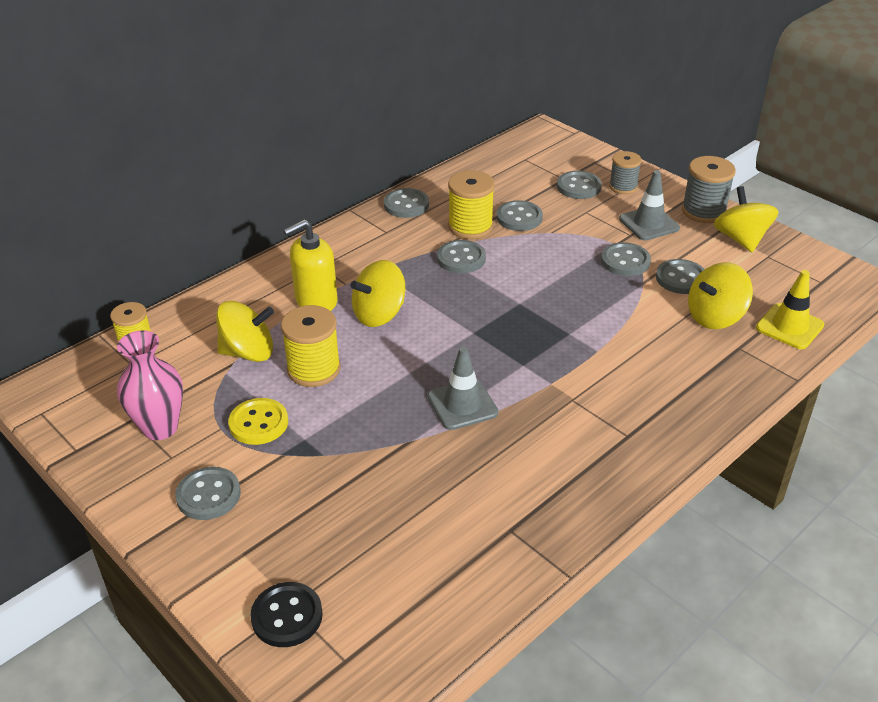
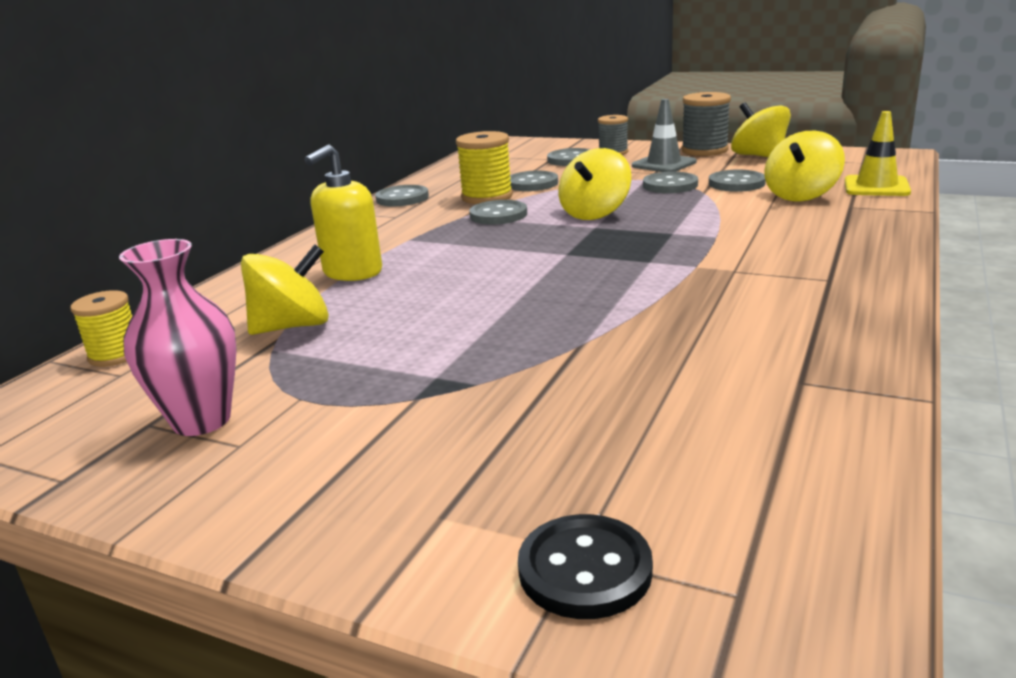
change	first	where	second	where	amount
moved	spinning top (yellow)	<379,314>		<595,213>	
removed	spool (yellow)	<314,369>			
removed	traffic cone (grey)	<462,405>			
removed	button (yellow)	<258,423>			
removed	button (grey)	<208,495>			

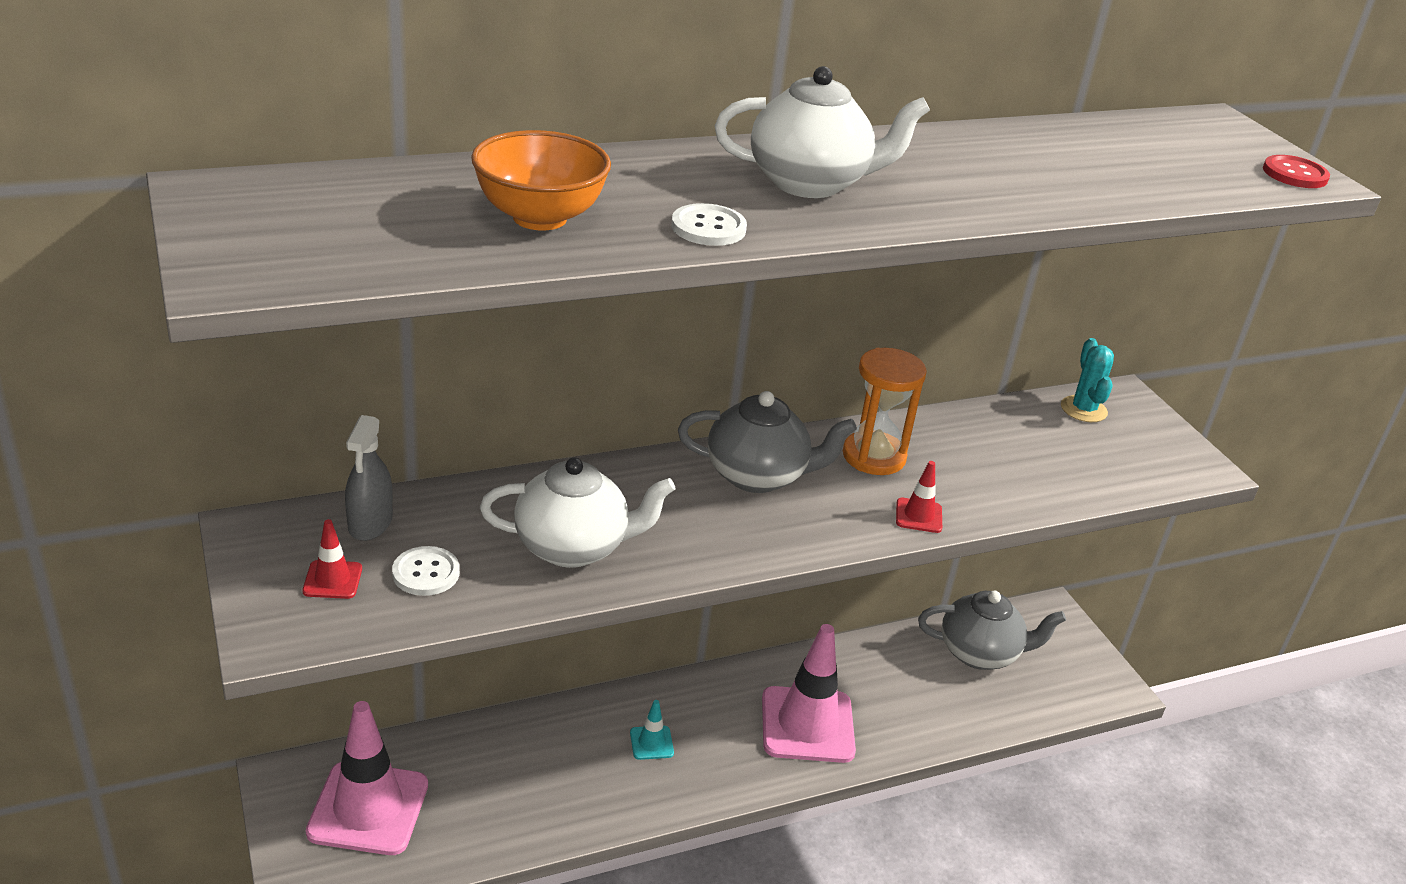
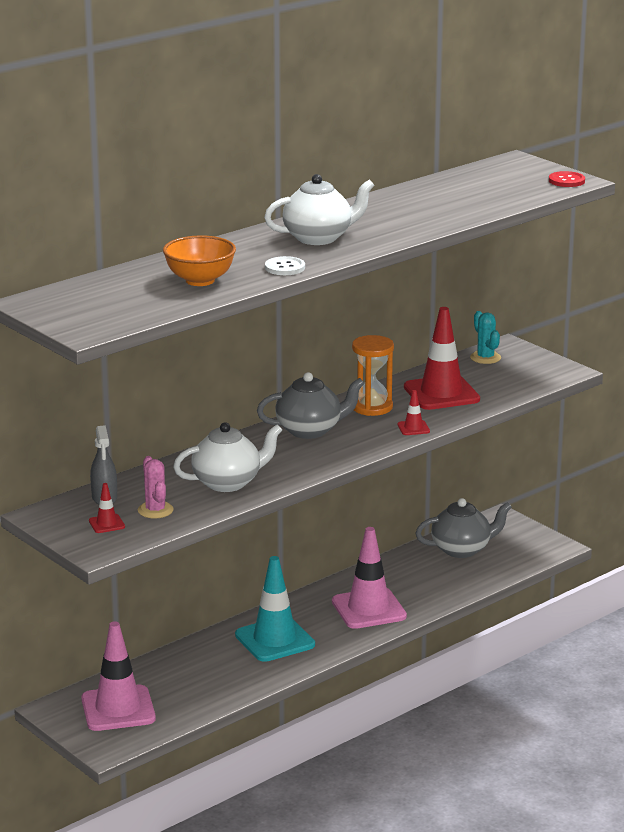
change	first	where	second	where	amount
replaced	button (white)	<426,573>	cactus (pink)	<155,510>	
resized	traffic cone (turquoise)	<651,743>		<275,640>	x2.30
added			traffic cone (red)	<441,393>	

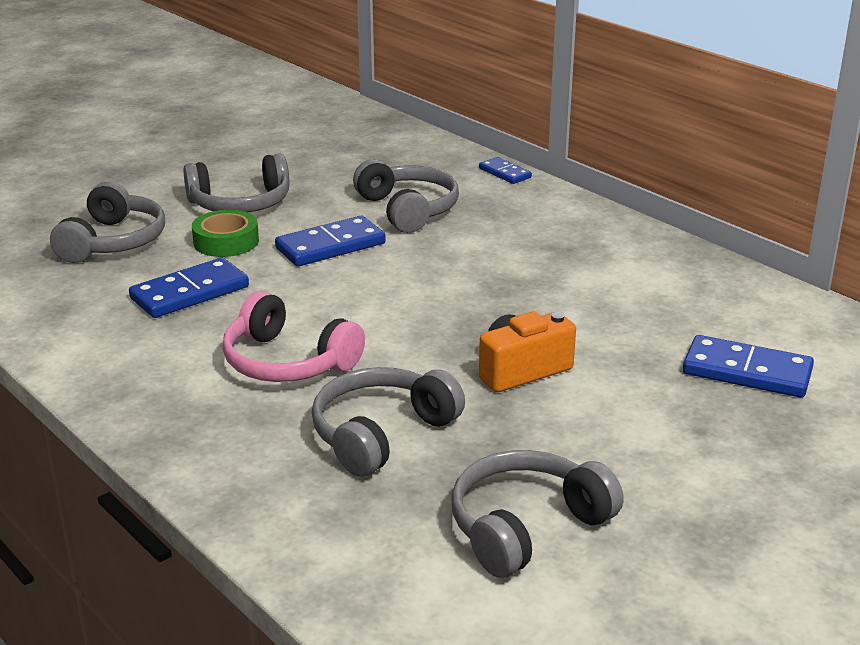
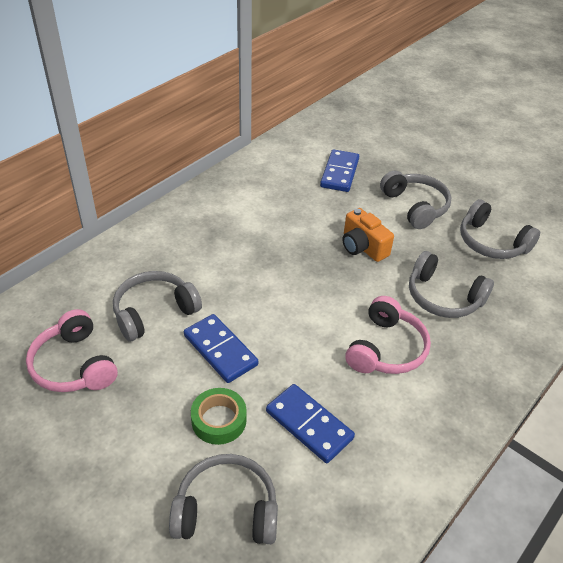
change	first	where	second	where	amount
moved	headphones (grey)	<240,204>		<415,206>	
removed	domino (blue)	<504,173>			
added			headphones (pink)	<74,365>	

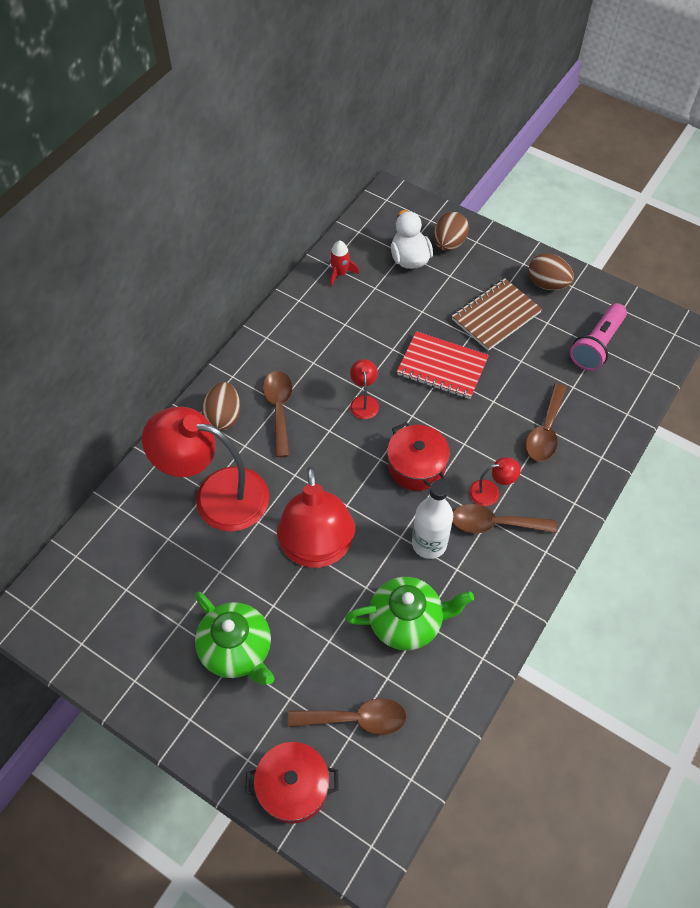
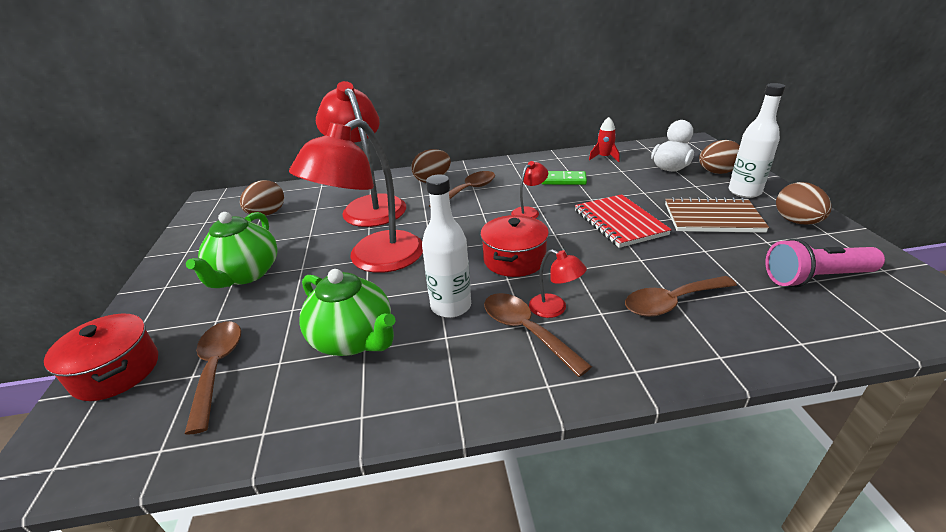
change	first	where	second	where	amount
turned	spoon (brown)	<356,719>		<217,368>	150 degrees counterclockwise
added			bottle (white)	<744,192>	
added			domino (green)	<563,180>	
added			egg (brown)	<267,214>	

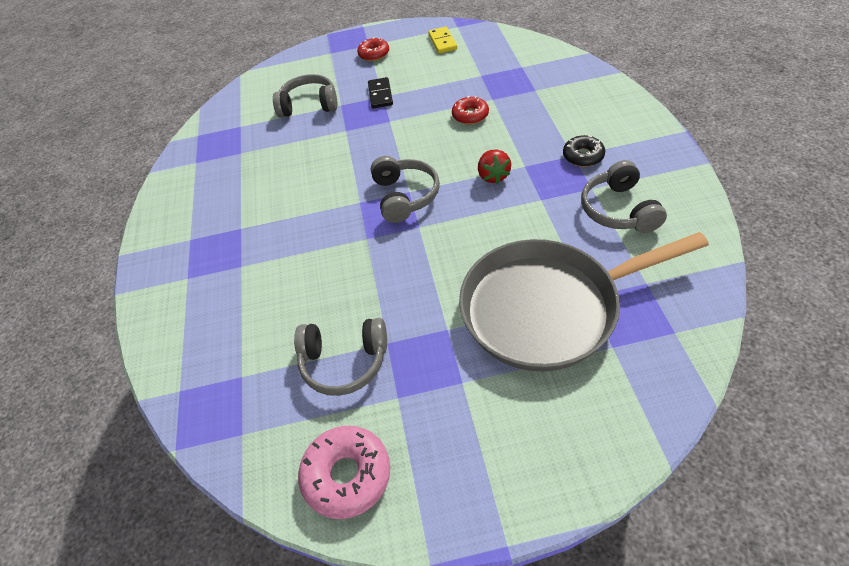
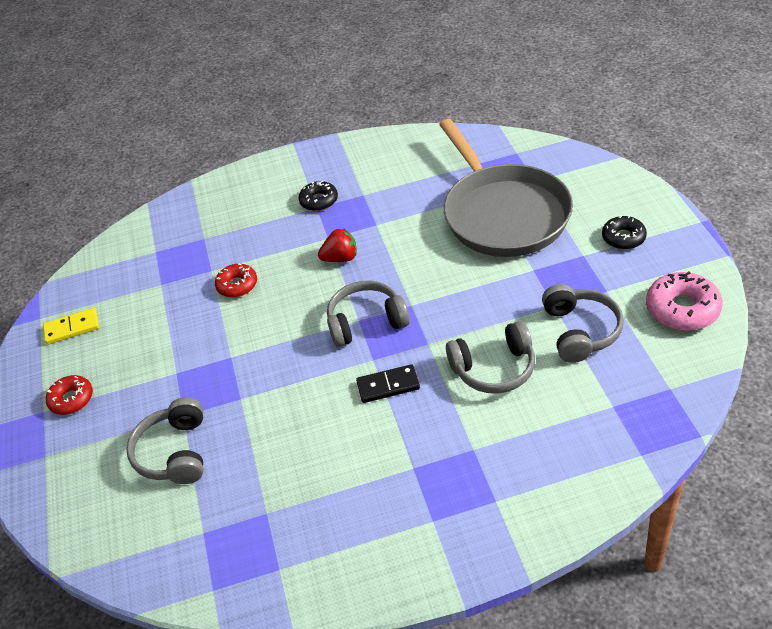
change	first	where	second	where	amount
moved	domino (black)	<380,95>		<388,385>	
moved	headphones (grey)	<618,210>		<494,368>	
added			donut (black)	<623,238>	

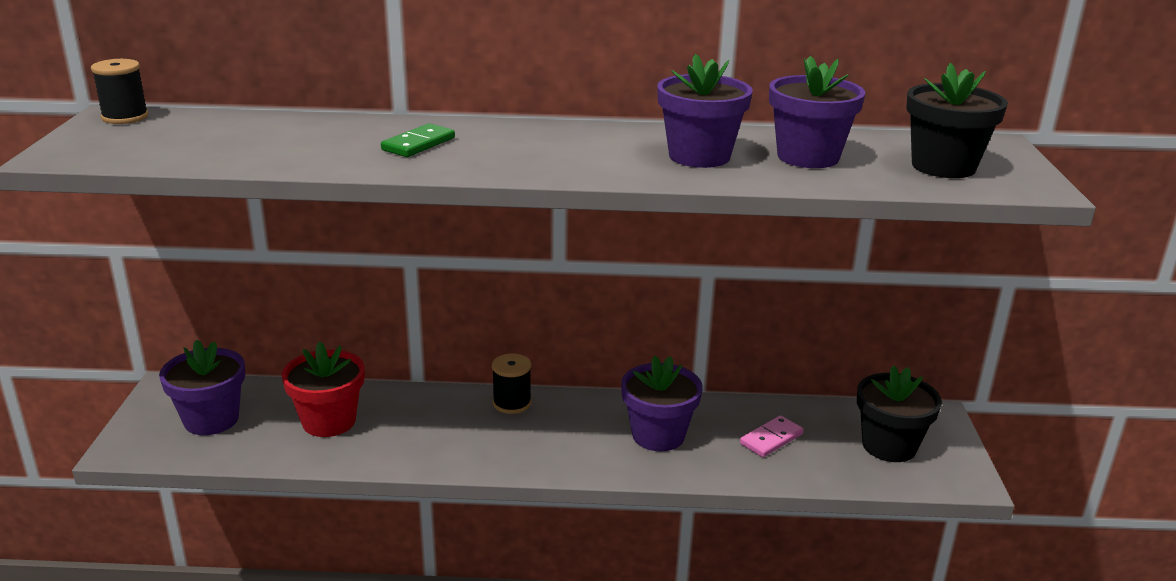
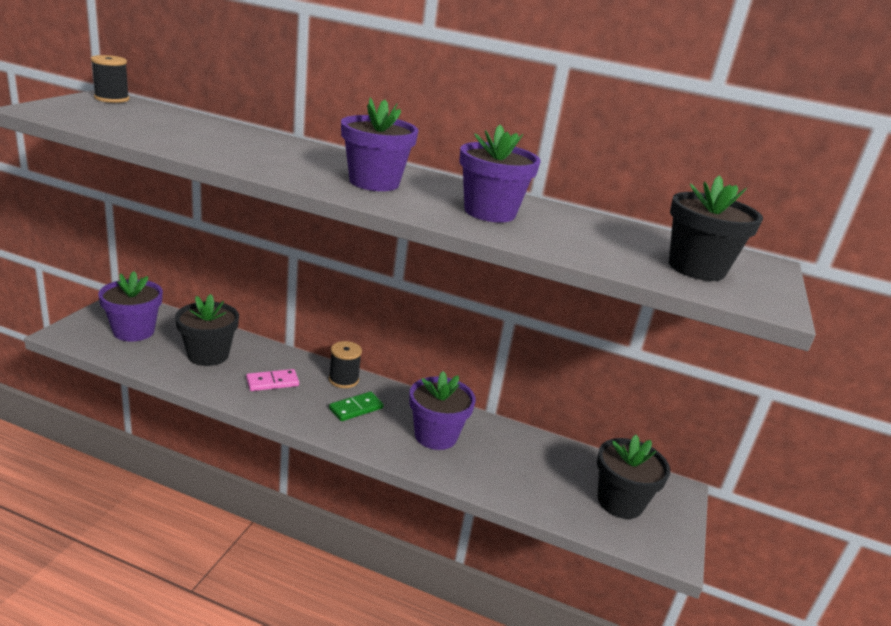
change	first	where	second	where	amount
moved	flower pot (purple)	<808,157>		<374,182>	
moved	domino (green)	<418,144>		<356,408>	
recoloured	flower pot (red)	<329,421>	flower pot (black)	<208,355>	
moved	domino (pink)	<771,439>		<272,382>	

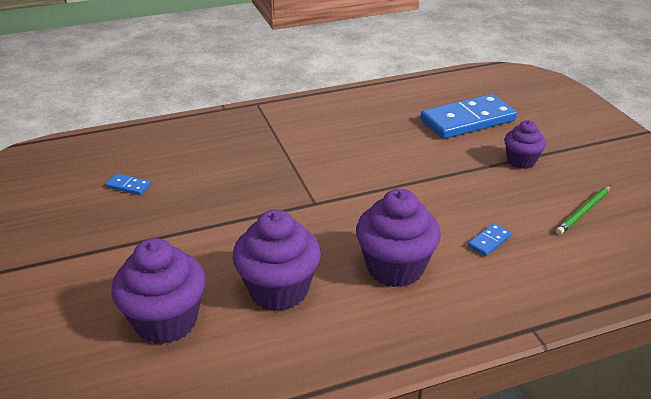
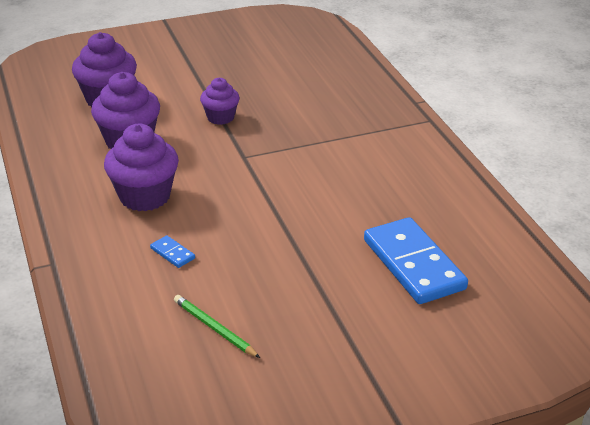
change	first	where	second	where	amount
moved	cupcake (purple)	<521,161>		<220,117>	
removed	domino (blue)	<128,186>			

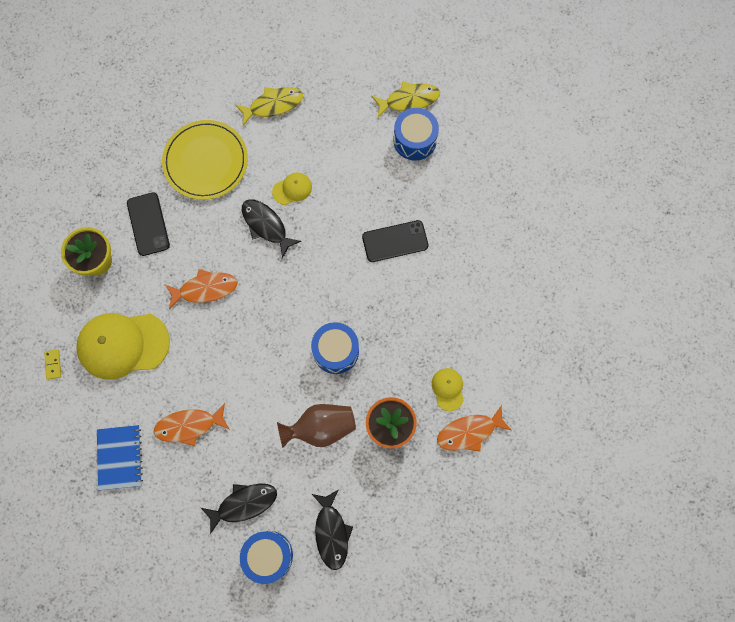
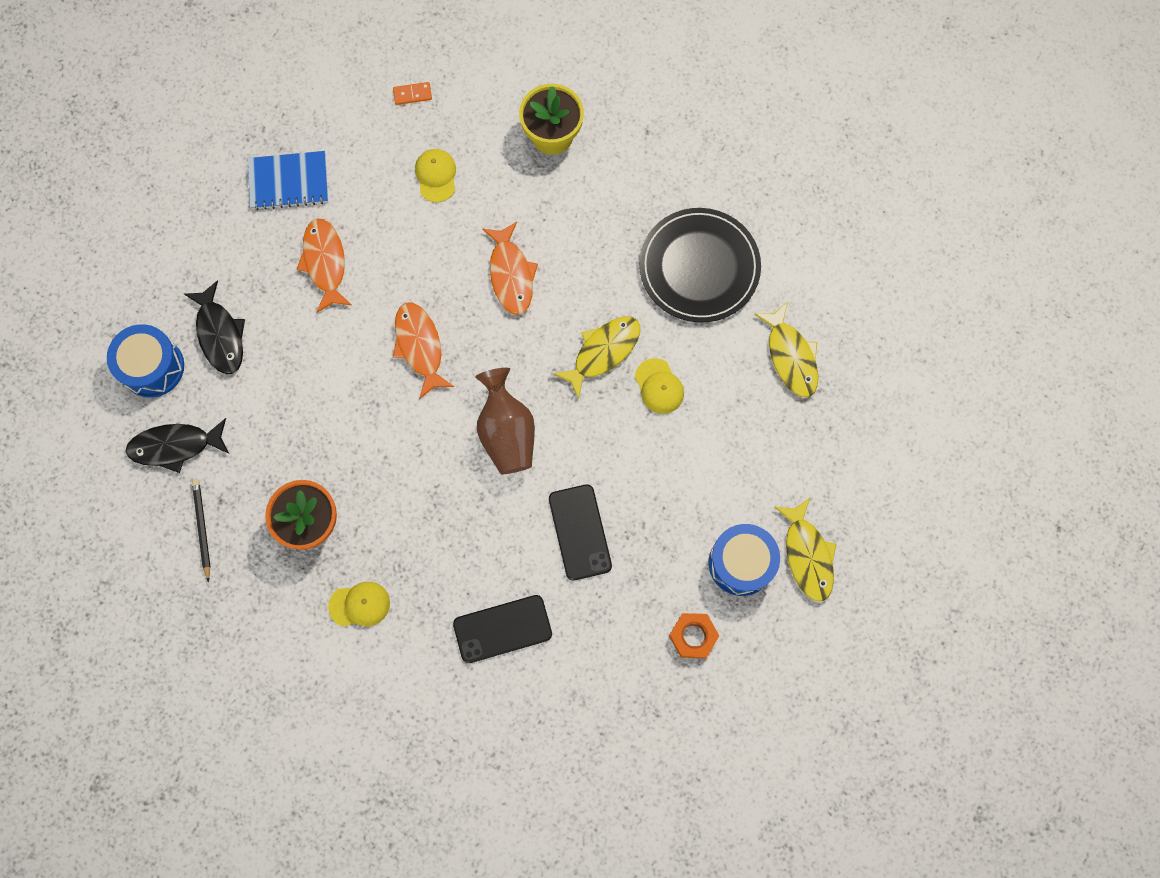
change	first	where	second	where	amount
recoloured	plate (yellow)	<206,161>	plate (black)	<699,267>	
moved	phone (black)	<148,224>		<502,629>	
recoloured	fish (black)	<266,226>	fish (yellow)	<603,352>	
resized	cap (yellow)	<123,345>		<436,176>	x0.47
removed	drum (blue)	<336,351>			
recoloured	domino (yellow)	<53,364>	domino (orange)	<412,94>	
moved	vase (brown)	<320,427>		<507,432>	
moved	fish (orange)	<469,432>		<420,346>	
added			pencil (black)	<202,528>	
added			nut (orange)	<693,636>	

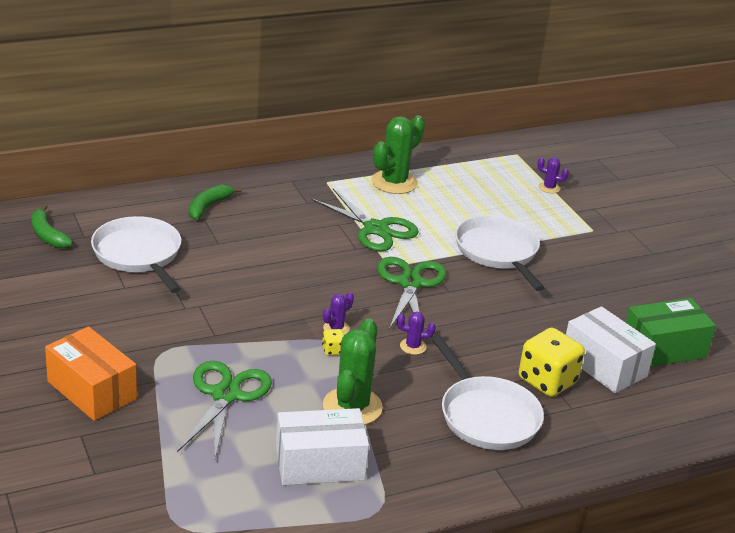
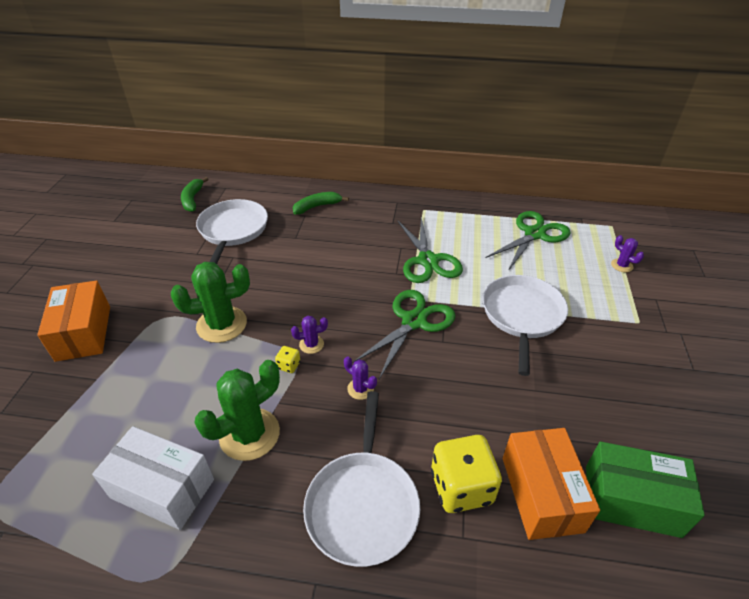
change	first	where	second	where	amount
moved	cactus (green)	<394,182>		<221,324>	
recoloured	box (white)	<604,365>	box (orange)	<541,494>	
moved	scissors (green)	<225,395>		<534,234>	

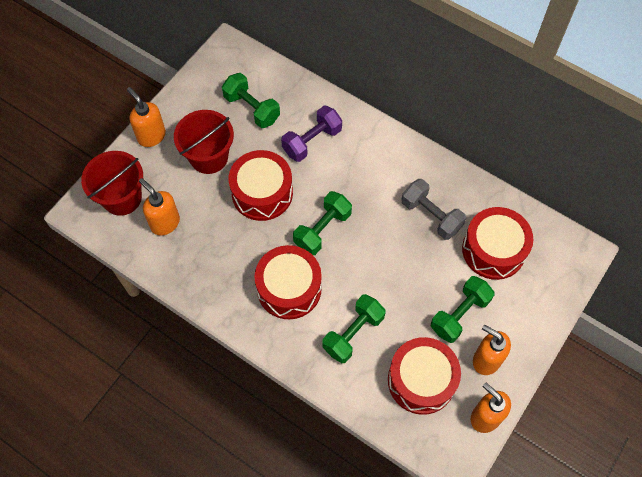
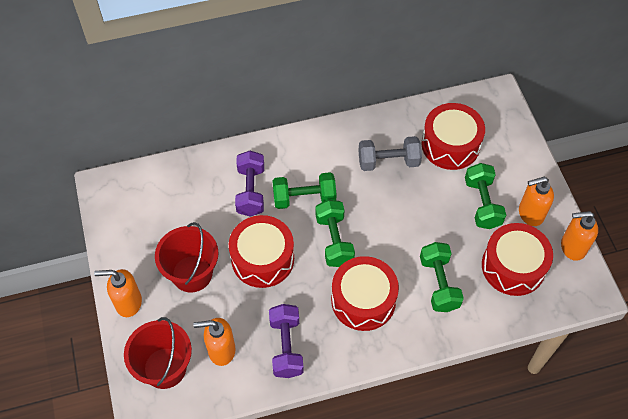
change	first	where	second	where	amount
moved	dumbbell (green)	<252,108>		<304,198>	
added			dumbbell (purple)	<286,346>	

